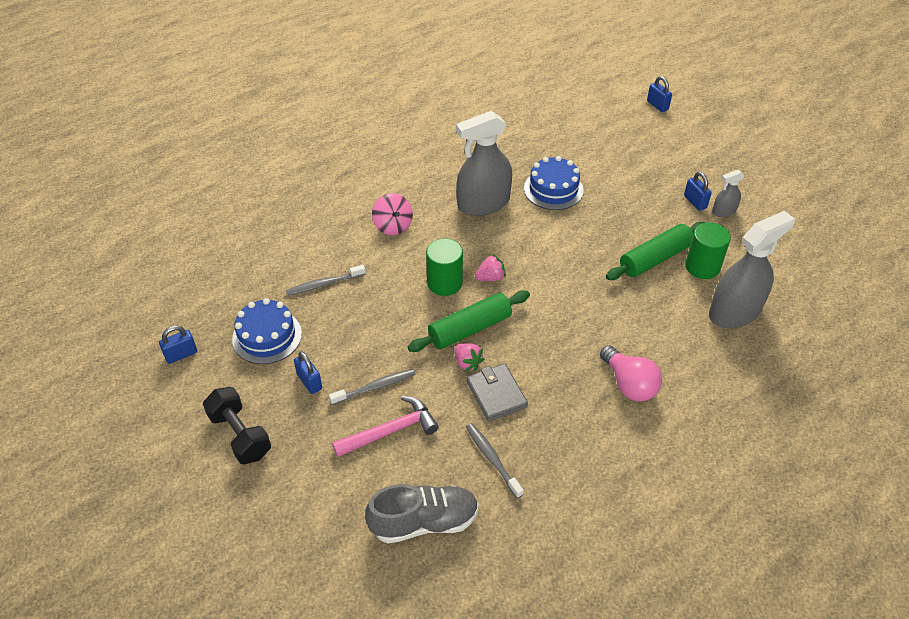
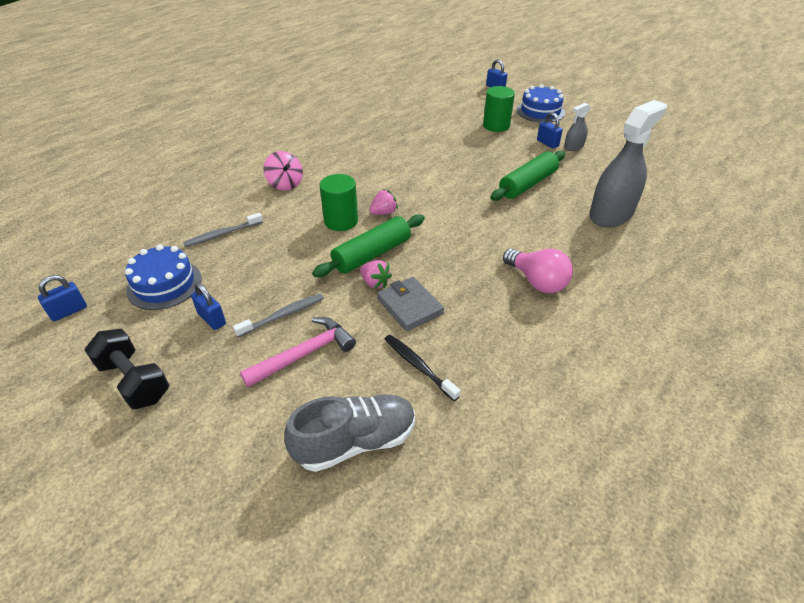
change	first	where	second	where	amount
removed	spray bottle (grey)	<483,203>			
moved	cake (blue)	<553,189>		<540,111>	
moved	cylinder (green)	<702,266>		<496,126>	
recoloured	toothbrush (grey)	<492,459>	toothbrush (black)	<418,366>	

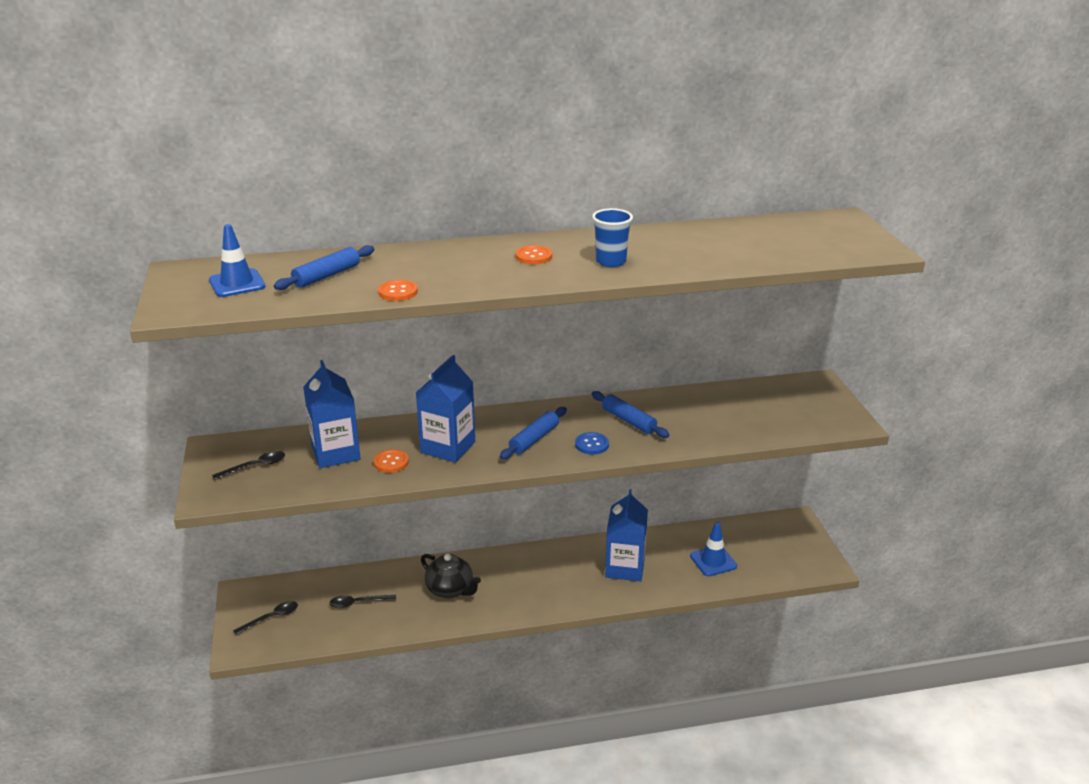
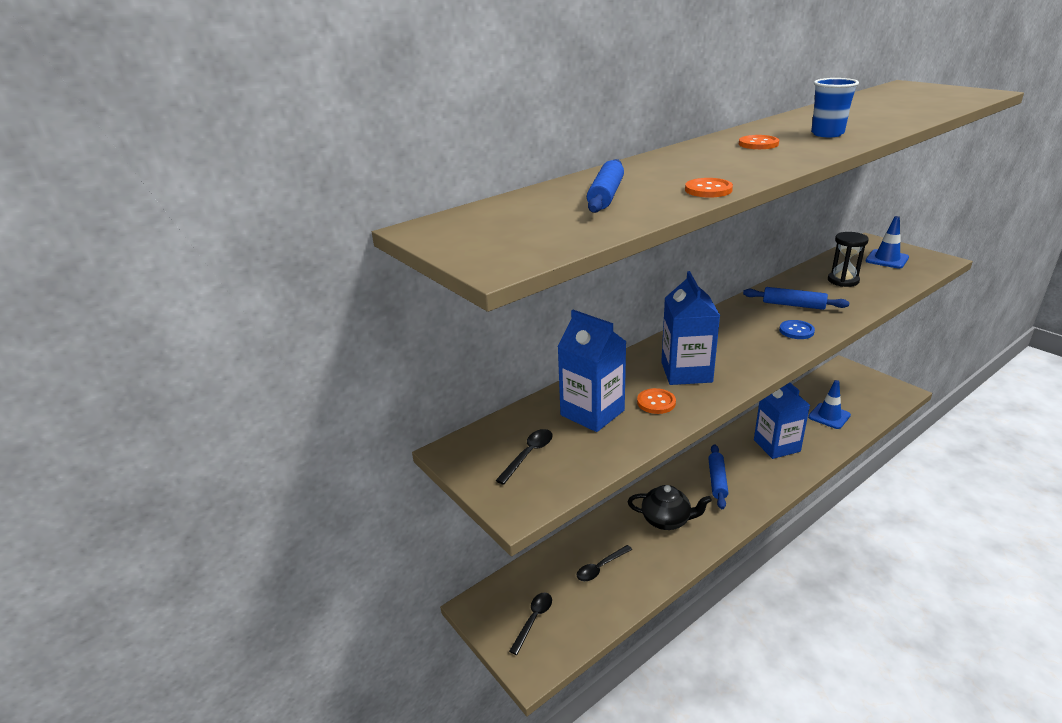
change	first	where	second	where	amount
moved	traffic cone (blue)	<237,283>		<887,259>	
moved	rolling pin (blue)	<534,439>		<717,480>	
added			hourglass (black)	<843,280>	

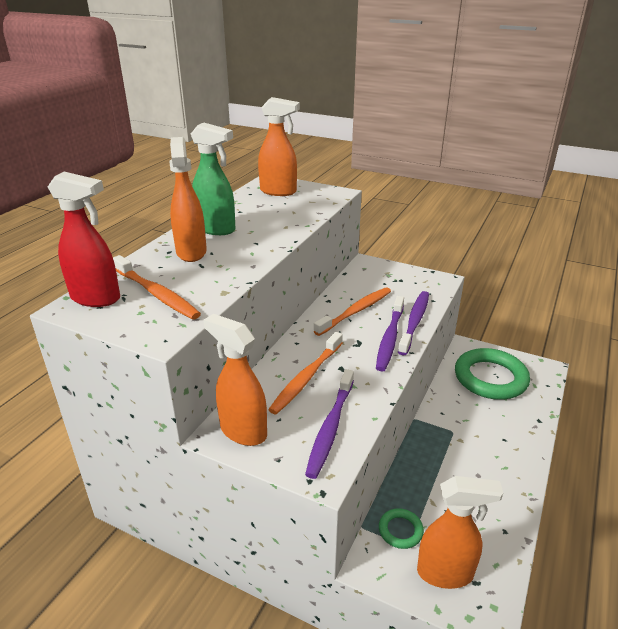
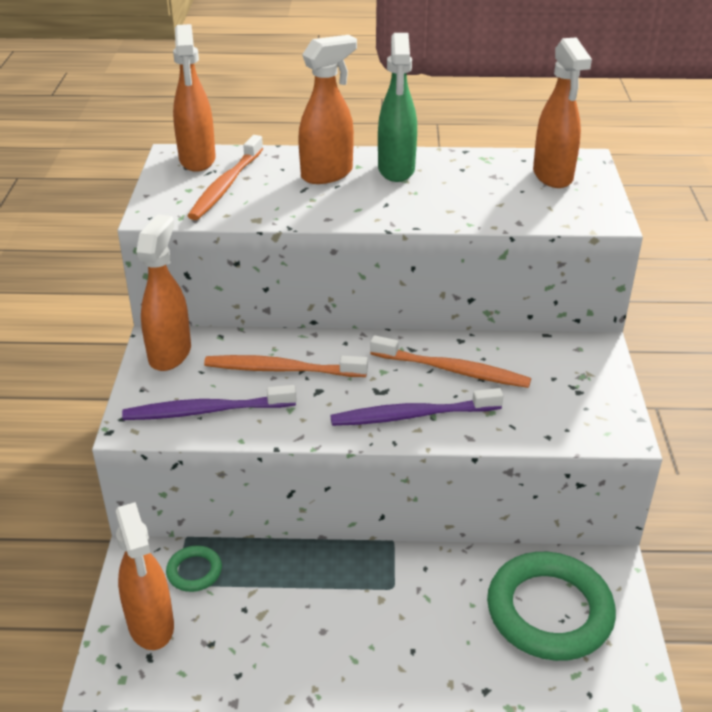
change	first	where	second	where	amount
recoloured	spray bottle (red)	<96,298>	spray bottle (orange)	<197,160>	
removed	toothbrush (purple)	<414,322>			

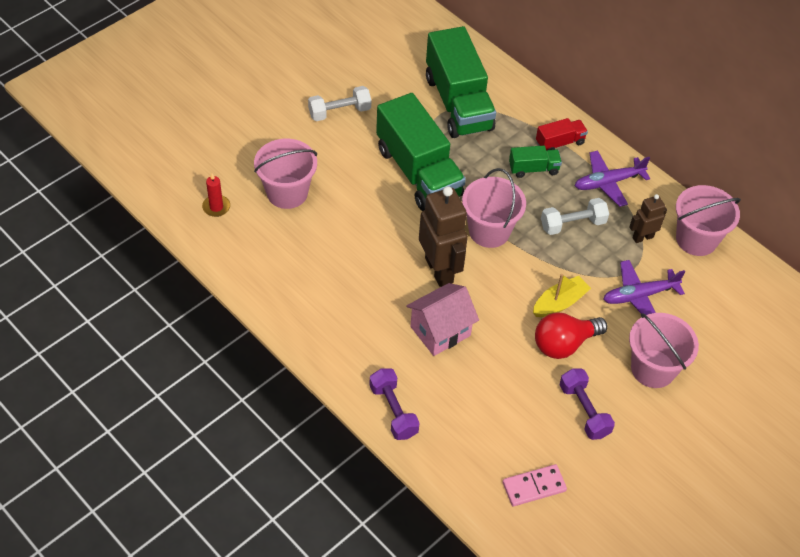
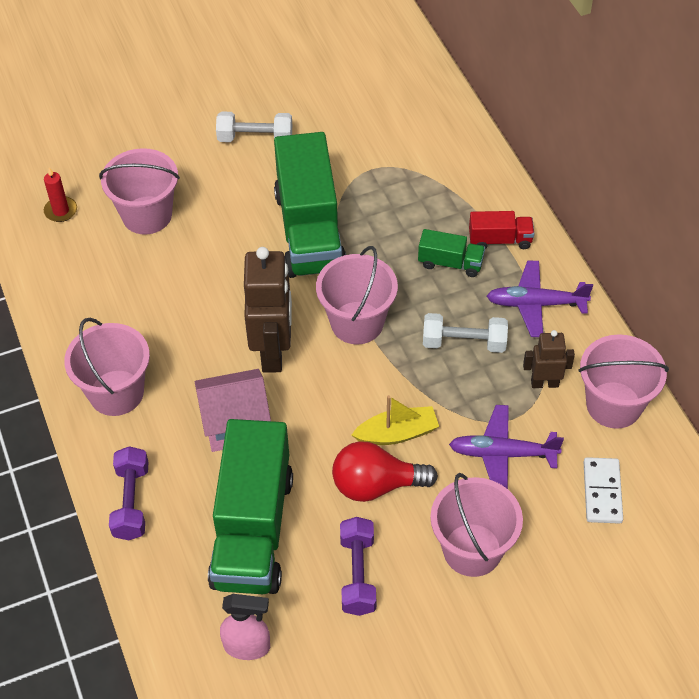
change	first	where	second	where	amount
moved	truck (green)	<458,103>		<253,529>	
replaced	domino (pink)	<534,486>	spray bottle (pink)	<247,646>	
added			bucket (pink)	<116,393>	
added			domino (white)	<602,492>	

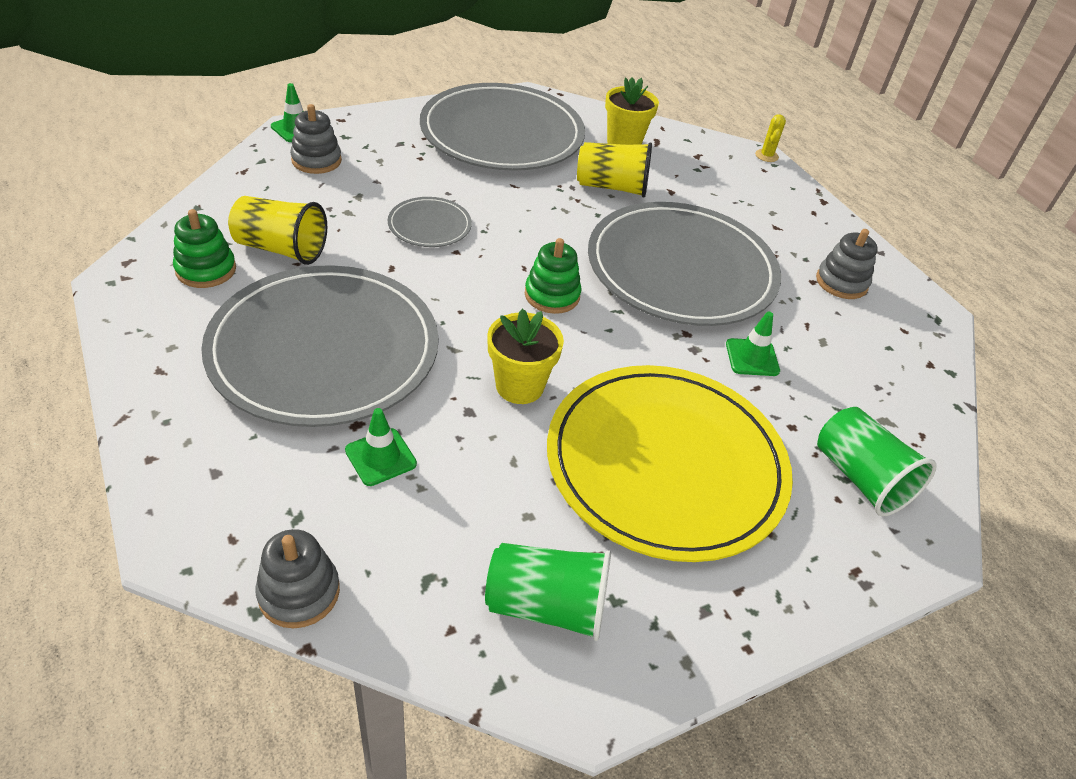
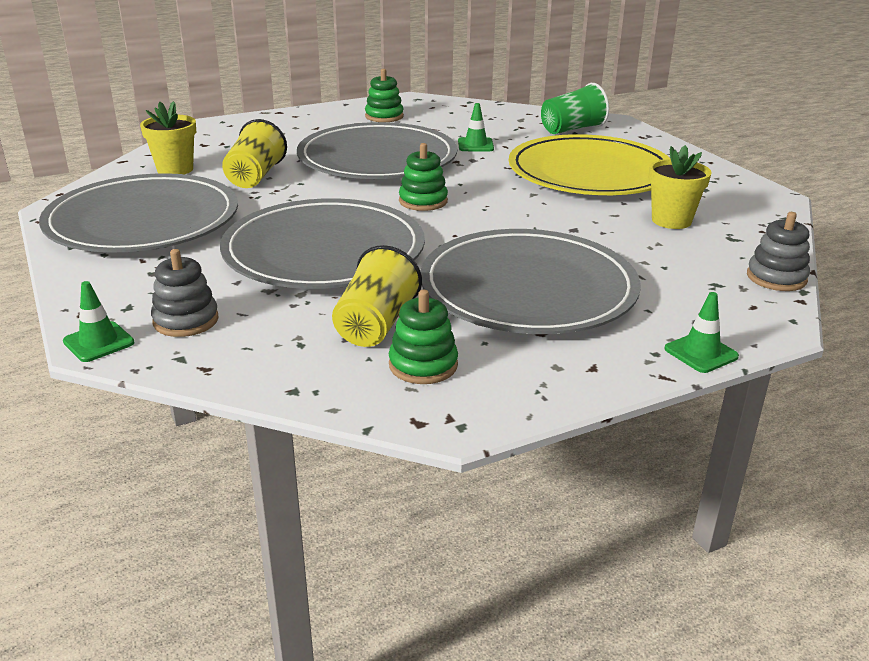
change	first	where	second	where	amount
removed	cactus (yellow)	<766,156>			
resized	plate (grey)	<429,225>		<324,251>	x2.29
recoloured	stacking toy (grey)	<841,282>	stacking toy (green)	<384,116>	
moved	flower pot (yellow)	<519,386>		<671,220>	
moved	traffic cone (green)	<380,457>		<701,353>	
removed	cup (green)	<546,606>			

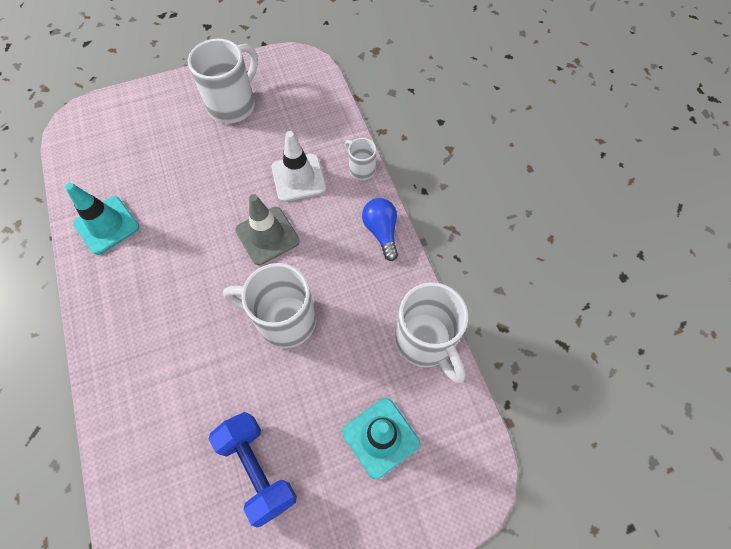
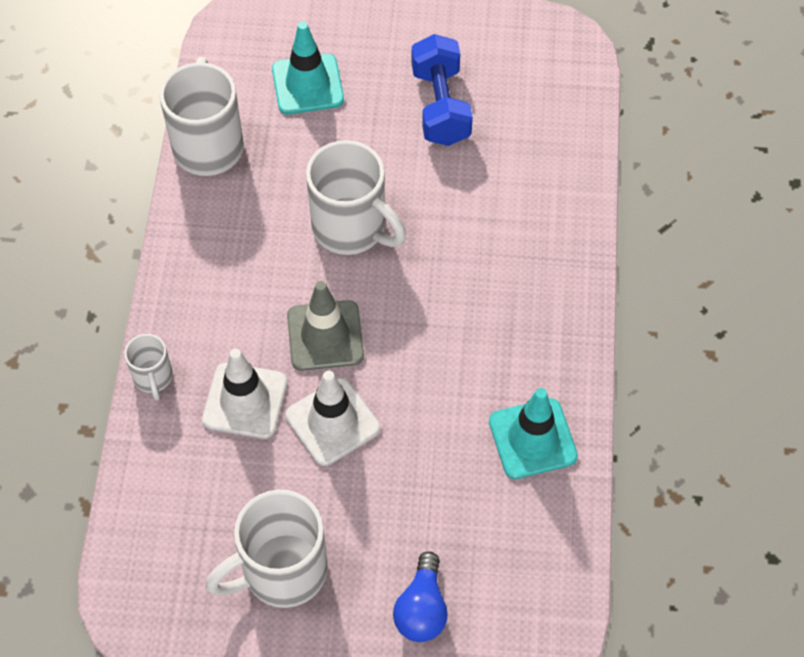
change	first	where	second	where	amount
moved	light bulb (blue)	<381,232>		<422,608>	
added			traffic cone (white)	<332,422>	

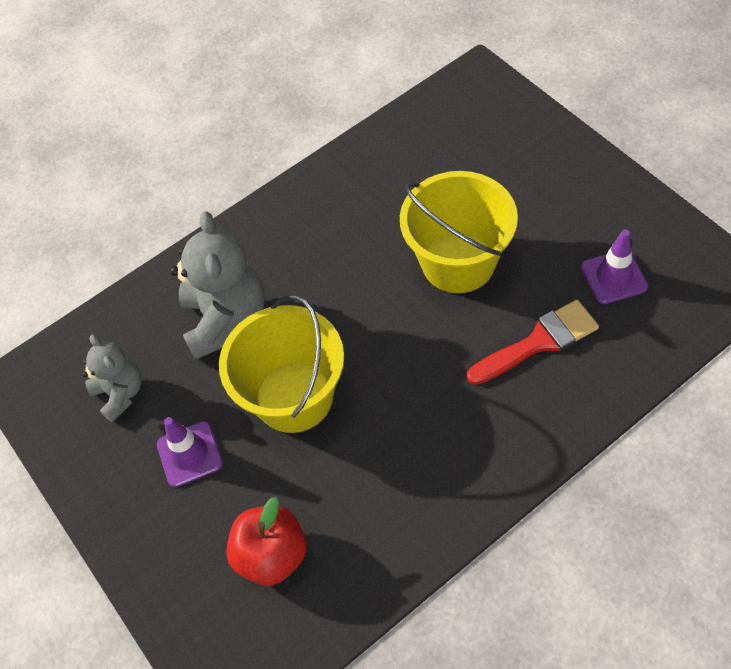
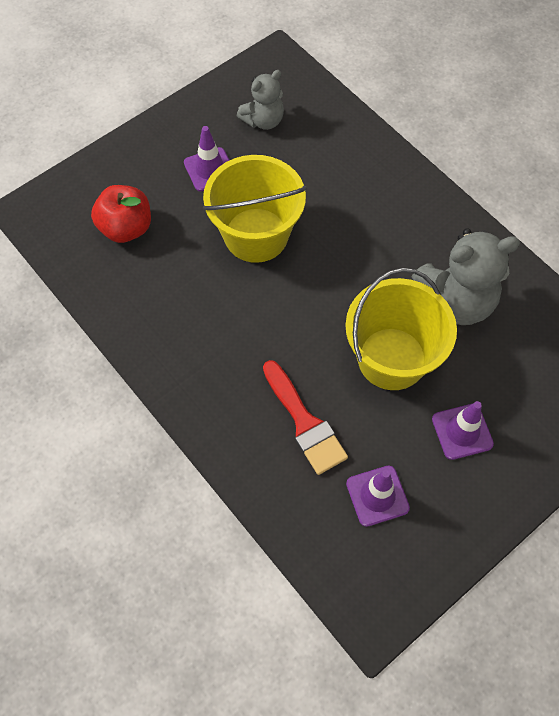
change	first	where	second	where	amount
moved	teddy bear (grey)	<226,320>		<456,301>	
added			traffic cone (purple)	<462,431>	

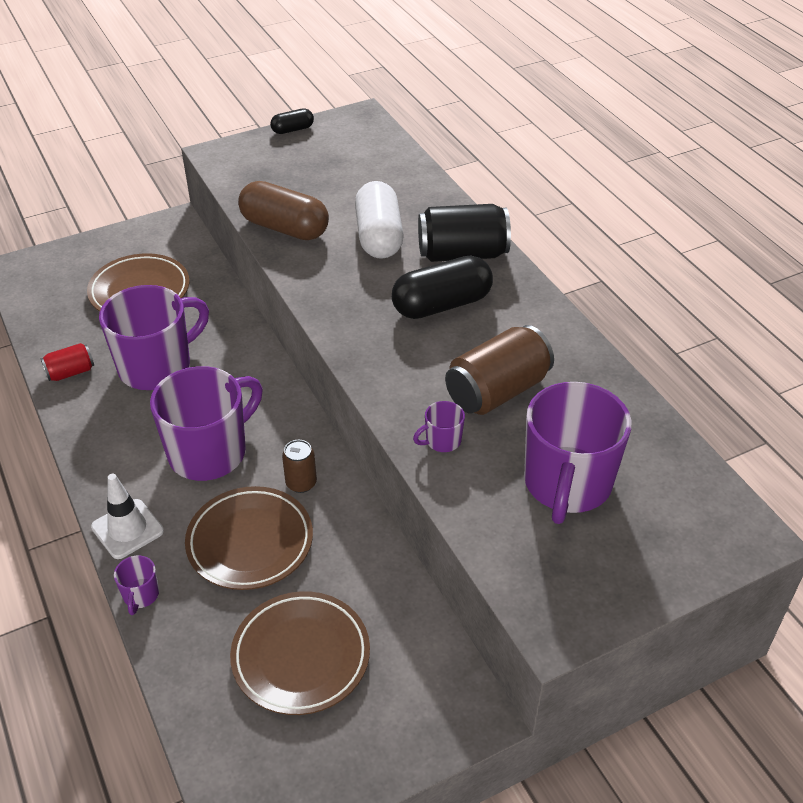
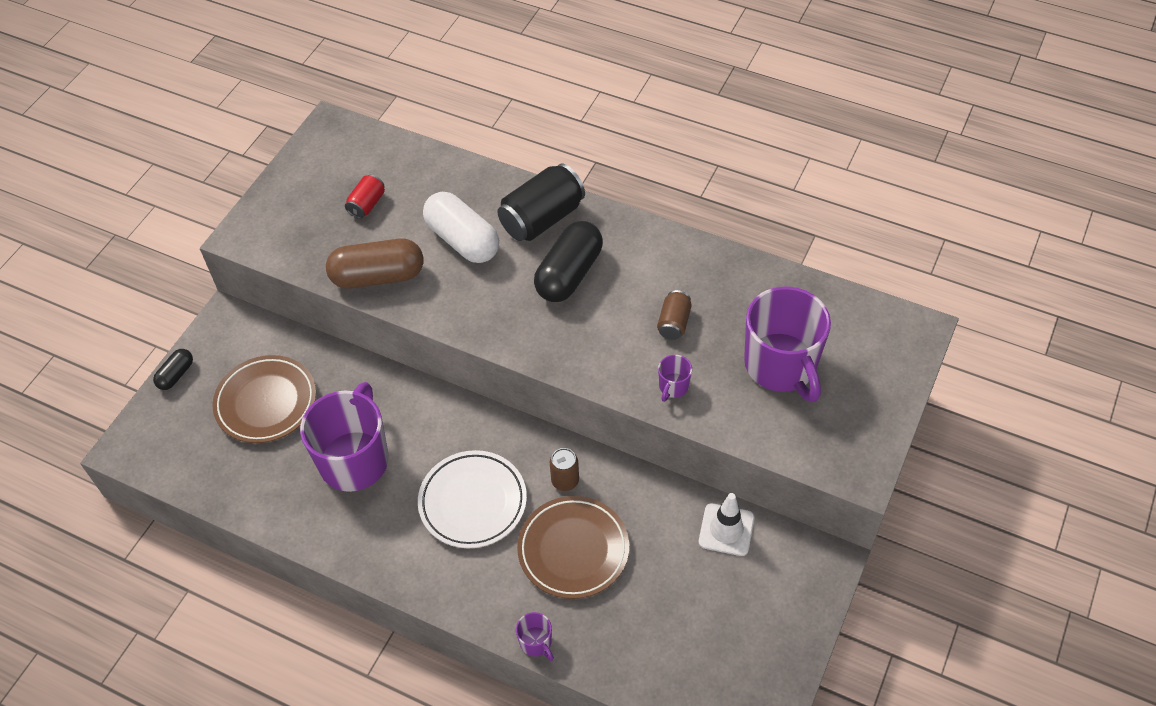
change	first	where	second	where	amount
moved	capsule (black)	<292,129>		<176,375>	
resized	can (brown)	<497,391>		<674,323>	x0.53
moved	can (red)	<70,372>		<367,204>	
replaced	mug (purple)	<210,452>	plate (white)	<473,502>	
moved	traffic cone (white)	<127,529>		<726,530>	
removed	plate (brown)	<301,656>			

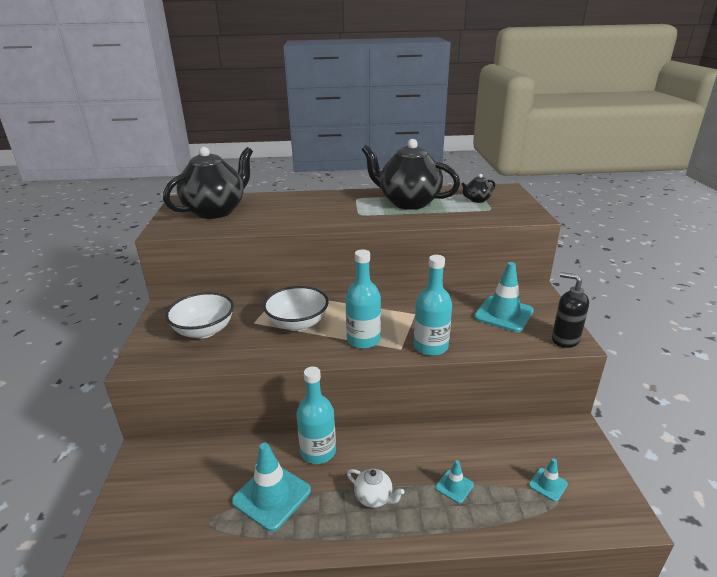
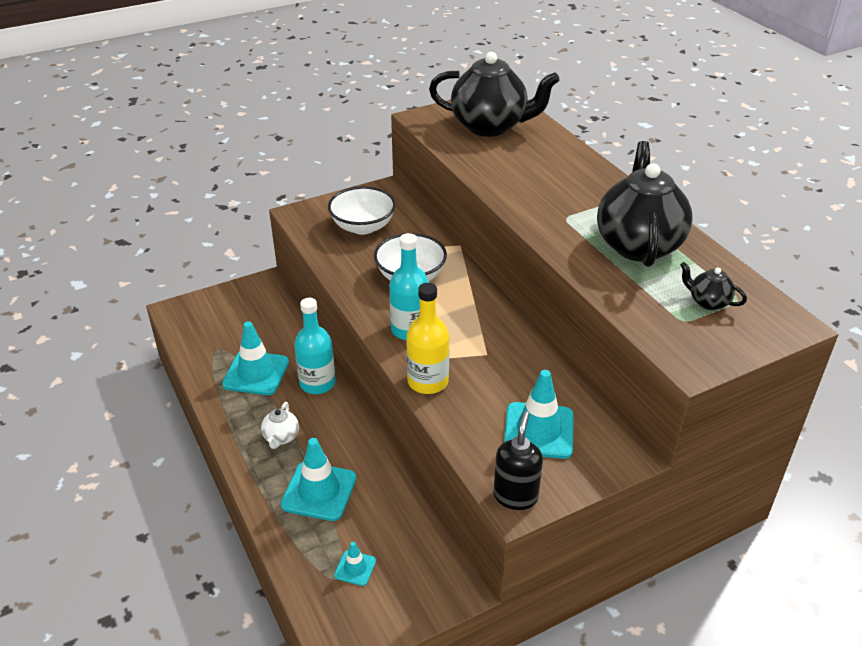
change	first	where	second	where	amount
recoloured	bottle (turquoise)	<430,346>	bottle (yellow)	<428,381>	
resized	traffic cone (turquoise)	<454,486>		<319,491>	x1.97

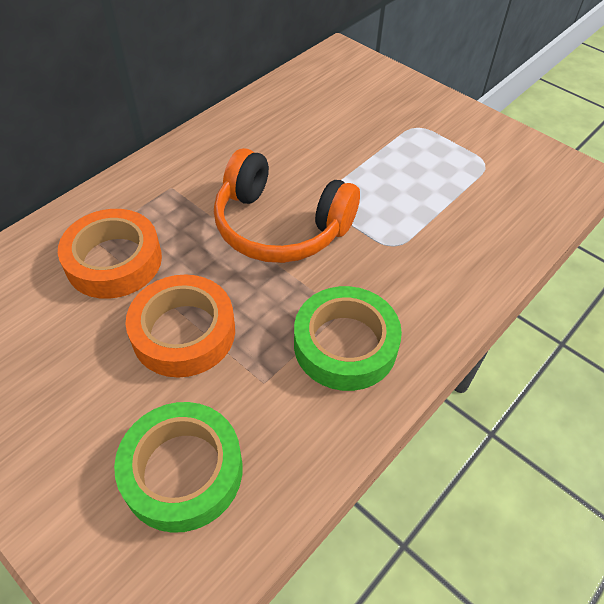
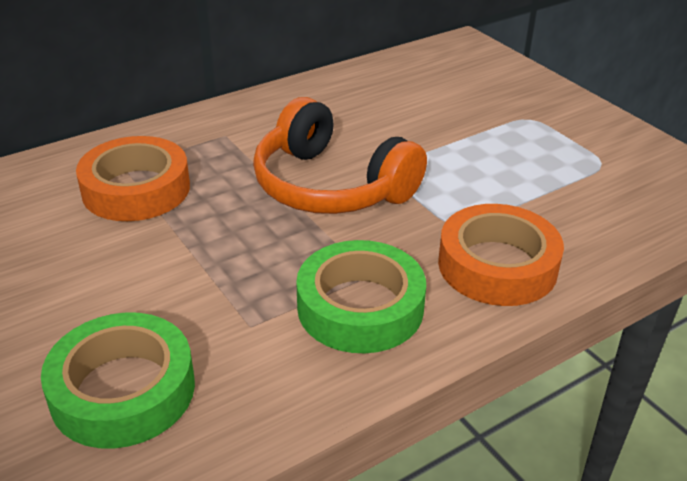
change	first	where	second	where	amount
moved	tape (orange)	<183,332>		<497,265>	

